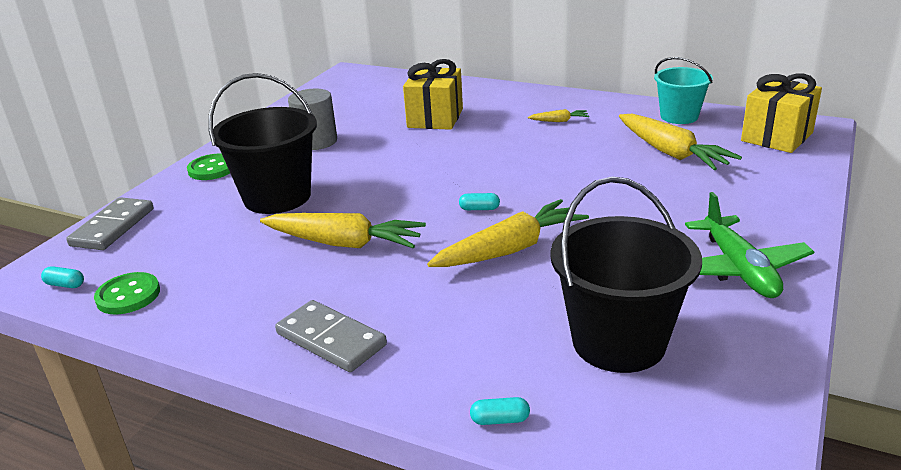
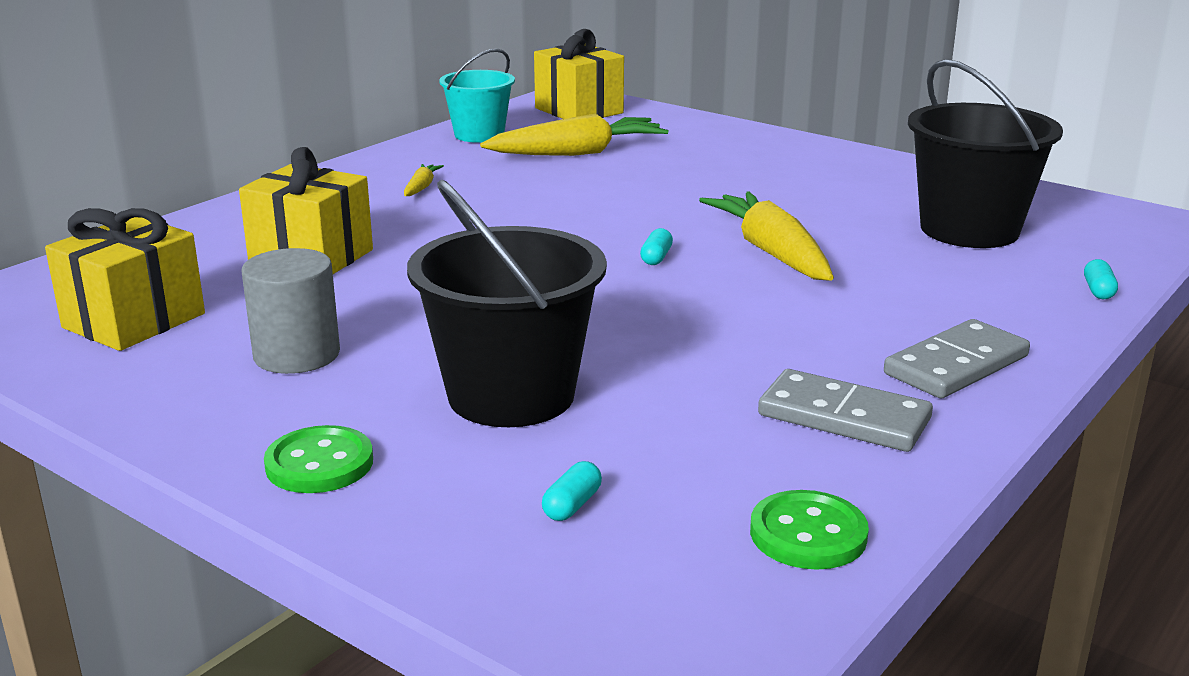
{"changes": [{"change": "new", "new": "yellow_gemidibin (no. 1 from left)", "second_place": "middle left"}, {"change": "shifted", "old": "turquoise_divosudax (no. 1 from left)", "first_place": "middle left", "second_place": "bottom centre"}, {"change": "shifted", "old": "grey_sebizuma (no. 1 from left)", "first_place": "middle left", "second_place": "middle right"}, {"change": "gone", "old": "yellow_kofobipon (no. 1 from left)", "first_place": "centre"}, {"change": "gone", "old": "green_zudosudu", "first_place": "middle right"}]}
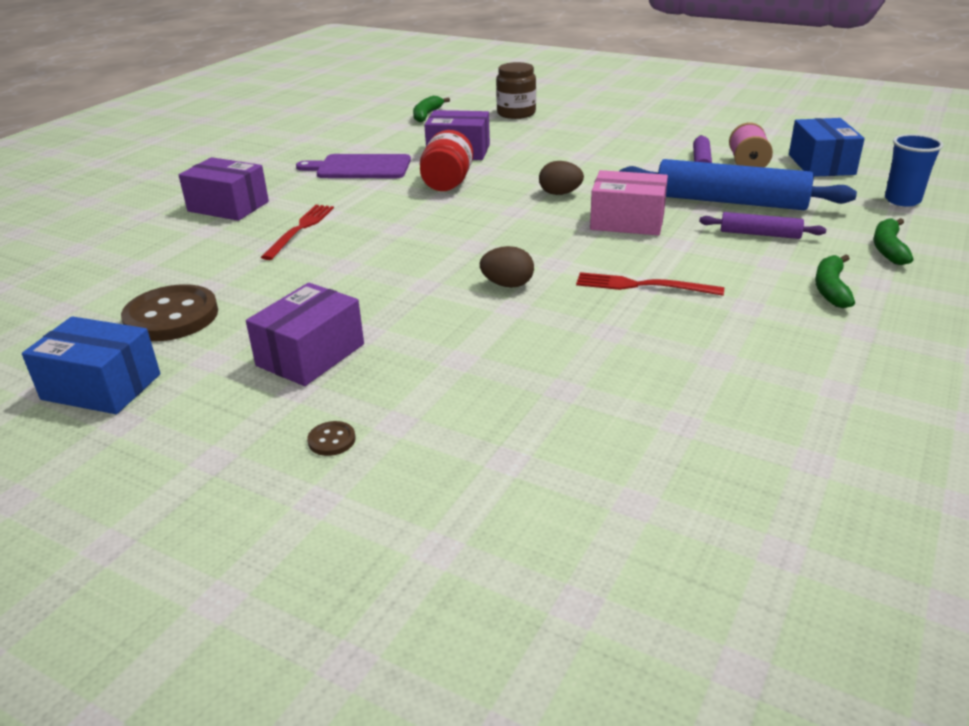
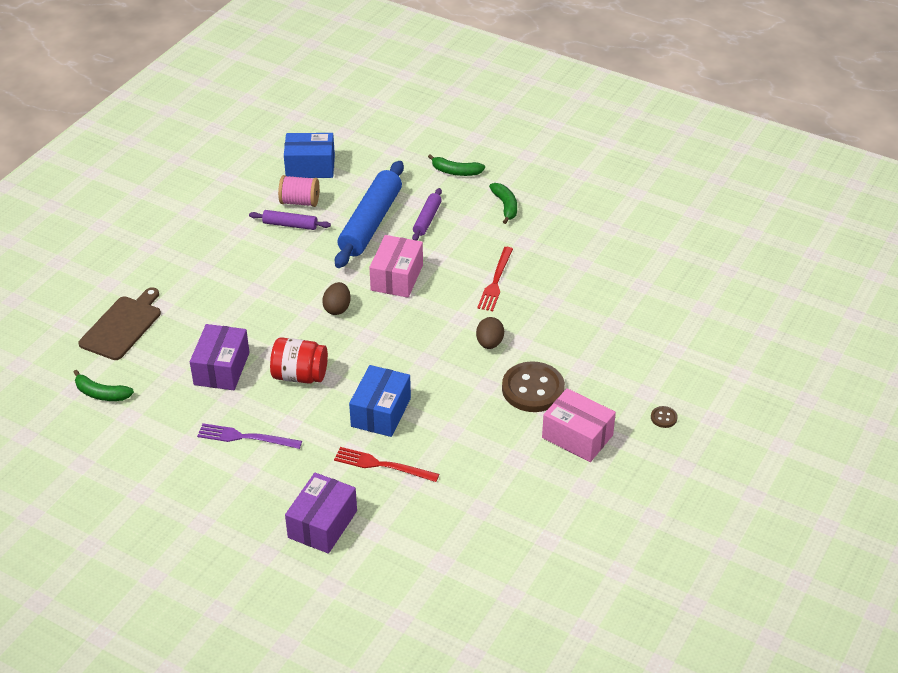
{"changes": [{"change": "swapped", "old": "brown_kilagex", "new": "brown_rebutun", "first_place": "top centre", "second_place": "middle left"}, {"change": "swapped", "old": "purple_rebutun", "new": "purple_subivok", "first_place": "top centre", "second_place": "middle left"}, {"change": "shifted", "old": "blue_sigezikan (no. 1 from left in the first image)", "new": "blue_sigezikan (no. 2 from left)", "first_place": "middle left", "second_place": "centre"}, {"change": "rotated", "old": "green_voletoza (no. 2 from left in the first image)", "first_place": "middle right", "second_place": "top centre", "degrees": -120}, {"change": "shifted", "old": "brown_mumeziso (no. 1 from left)", "first_place": "middle left", "second_place": "centre"}, {"change": "repainted", "old": "purple_sigezikan (no. 2 from left)", "new": "pink_sigezikan (no. 2 from left)", "first_place": "middle left", "second_place": "centre"}, {"change": "gone", "old": "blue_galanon", "first_place": "top right"}]}
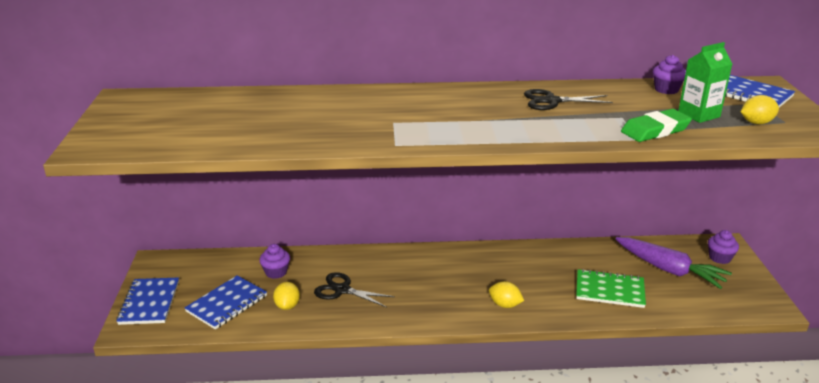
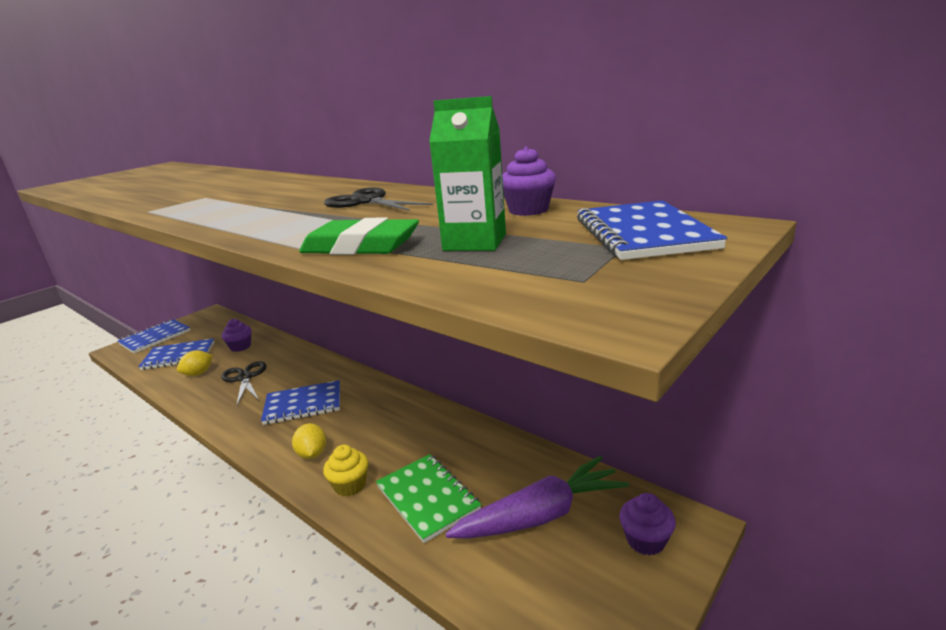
{"changes": [{"change": "new", "new": "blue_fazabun (no. 3 from left)", "second_place": "middle left"}, {"change": "new", "new": "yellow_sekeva", "second_place": "bottom centre"}, {"change": "rotated", "old": "purple_kofobipon", "first_place": "bottom right", "second_place": "bottom centre", "degrees": -105}, {"change": "gone", "old": "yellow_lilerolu (no. 3 from left)", "first_place": "top right"}]}
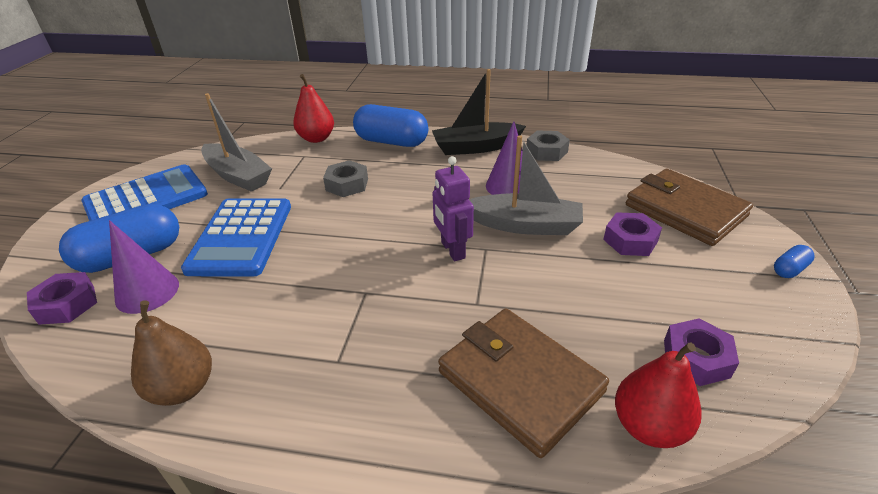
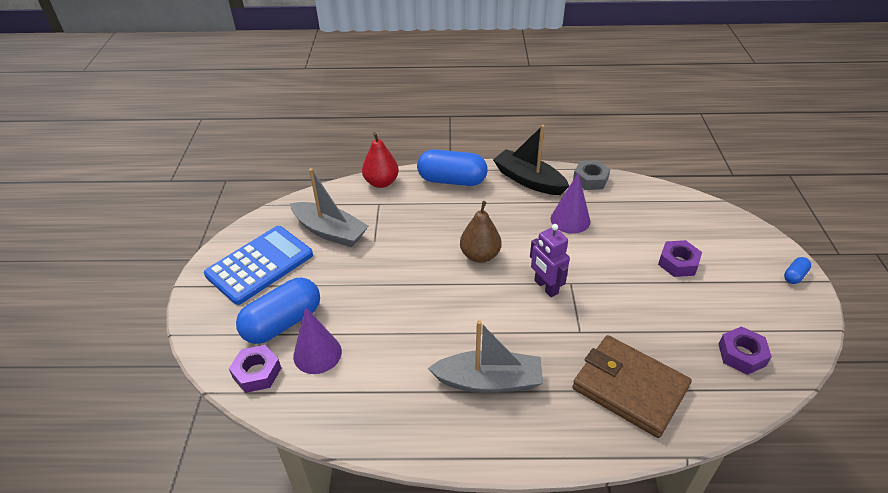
{"changes": [{"change": "shifted", "old": "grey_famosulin (no. 2 from left)", "first_place": "centre", "second_place": "bottom centre"}, {"change": "shifted", "old": "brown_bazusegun", "first_place": "bottom left", "second_place": "centre"}, {"change": "rotated", "old": "black_famosulin", "first_place": "top centre", "second_place": "top centre", "degrees": 60}, {"change": "gone", "old": "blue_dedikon (no. 2 from left)", "first_place": "middle left"}, {"change": "gone", "old": "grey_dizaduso (no. 1 from left)", "first_place": "centre"}, {"change": "gone", "old": "red_bazusegun (no. 2 from left)", "first_place": "bottom right"}, {"change": "gone", "old": "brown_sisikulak (no. 2 from left)", "first_place": "middle right"}]}
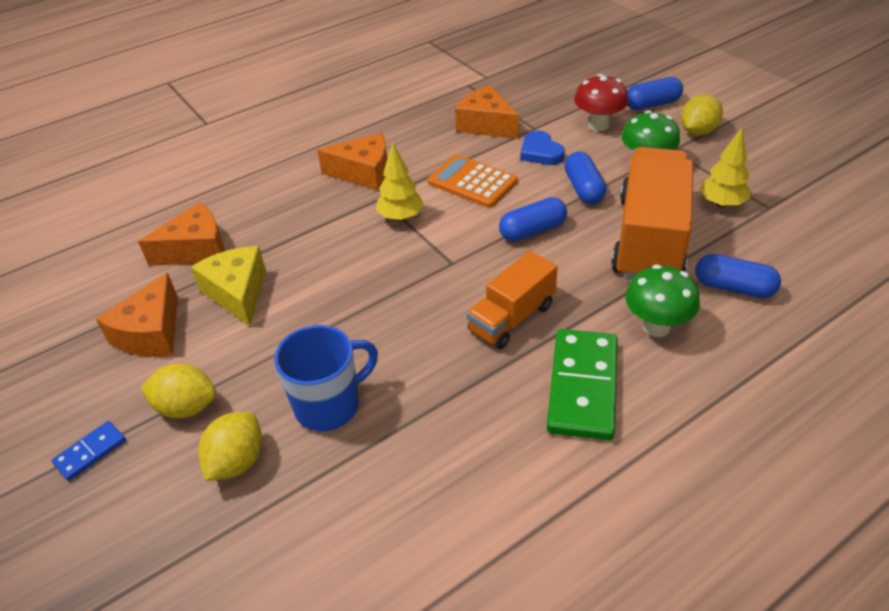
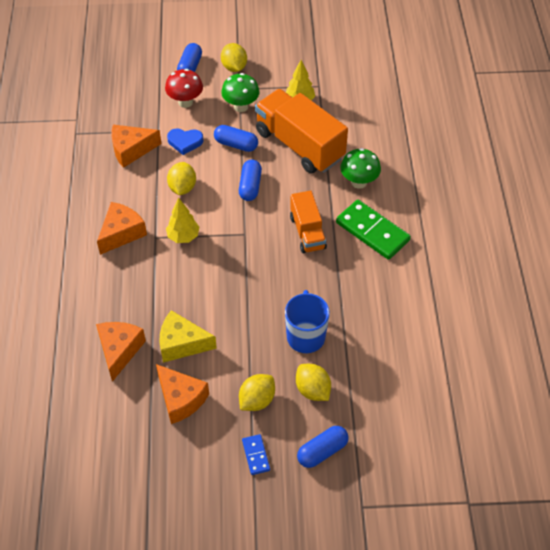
{"changes": [{"change": "swapped", "old": "orange_dedikon", "new": "yellow_lilerolu (no. 1 from left)", "first_place": "top centre", "second_place": "top left"}, {"change": "shifted", "old": "blue_divosudax (no. 4 from left)", "first_place": "middle right", "second_place": "bottom centre"}]}
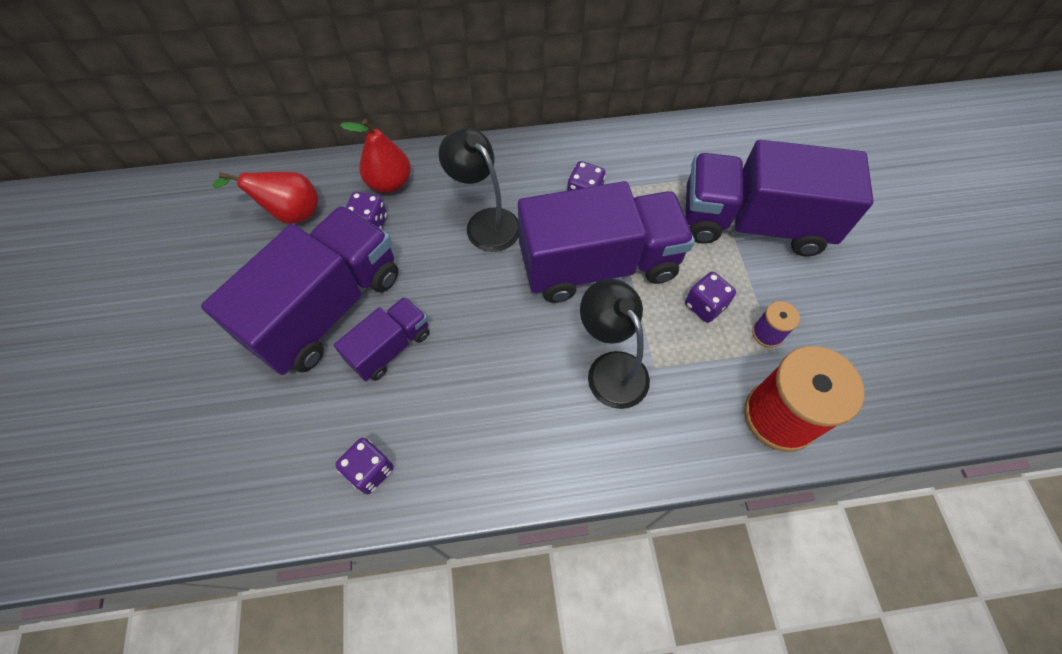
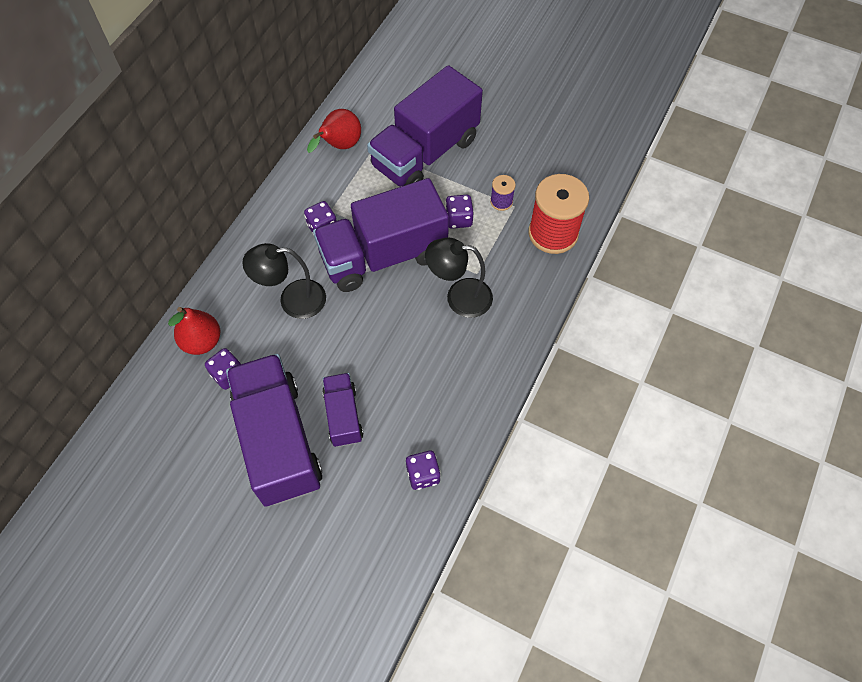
{"changes": [{"change": "shifted", "old": "red_bazusegun (no. 1 from left in the first image)", "new": "red_bazusegun (no. 2 from left)", "first_place": "top left", "second_place": "top centre"}, {"change": "rotated", "old": "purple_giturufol (no. 3 from left)", "first_place": "centre", "second_place": "centre", "degrees": -135}]}
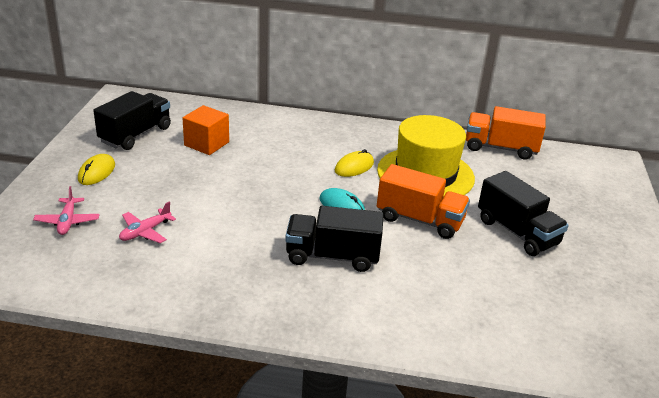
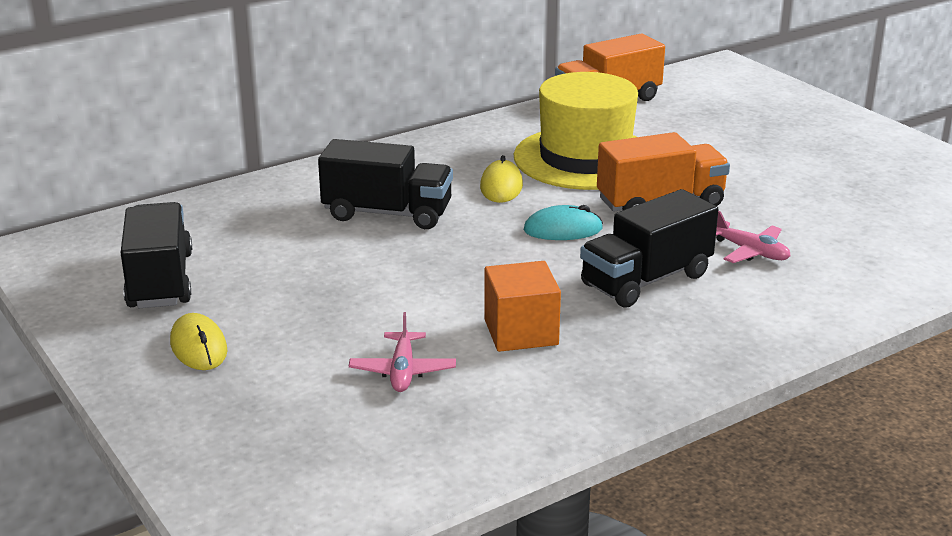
{"changes": [{"change": "shifted", "old": "black_giturufol (no. 3 from left in the first image)", "new": "black_giturufol (no. 2 from left)", "first_place": "middle right", "second_place": "centre"}, {"change": "shifted", "old": "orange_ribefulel", "first_place": "top left", "second_place": "centre"}, {"change": "shifted", "old": "pink_zudosudu (no. 1 from left in the first image)", "new": "pink_zudosudu (no. 2 from left)", "first_place": "middle left", "second_place": "middle right"}]}
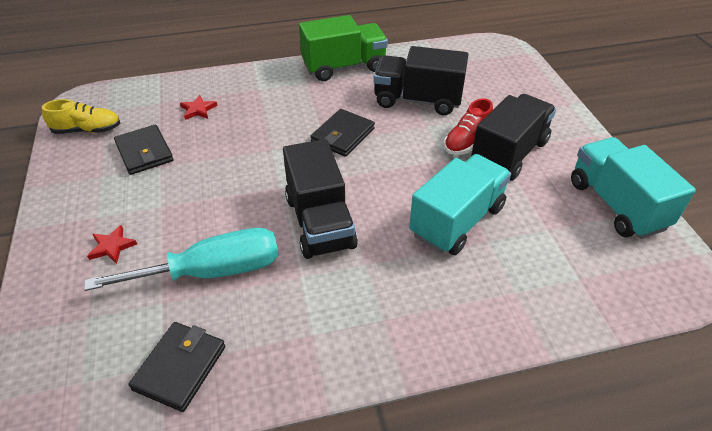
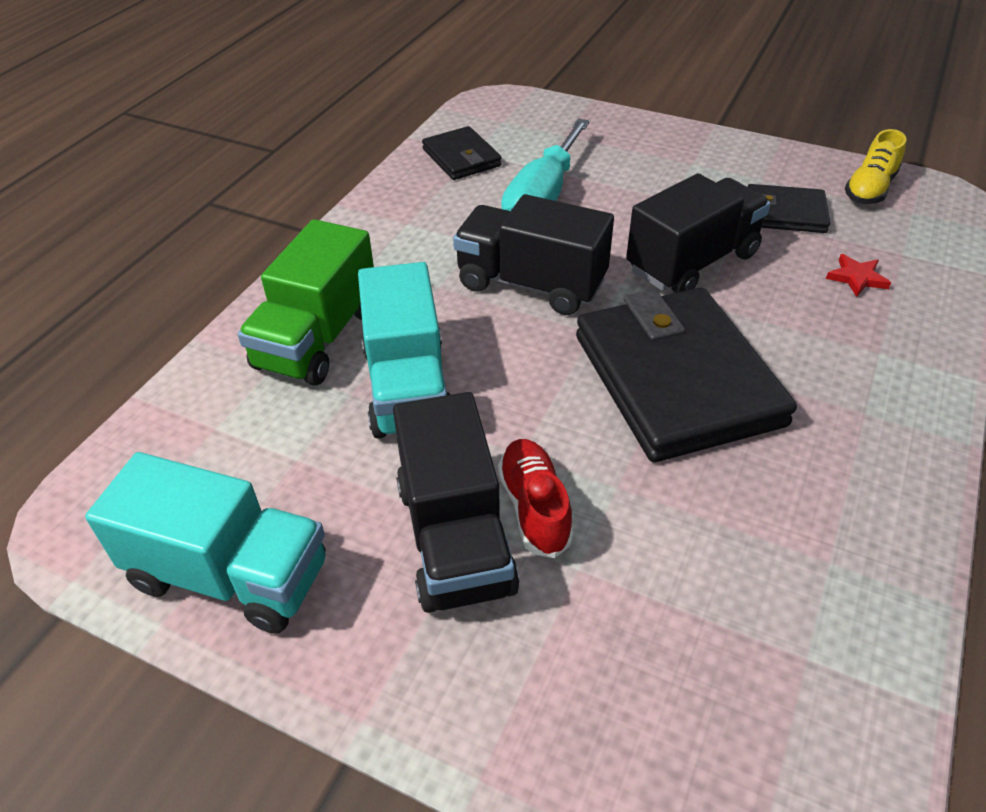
{"changes": [{"change": "shifted", "old": "green_giturufol", "first_place": "top centre", "second_place": "middle left"}, {"change": "scaled", "old": "black_sisikulak (no. 3 from left in the first image)", "first_place": "top centre", "second_place": "middle right", "factor": 1.98}, {"change": "shifted", "old": "black_giturufol (no. 2 from left in the first image)", "new": "black_giturufol (no. 3 from left)", "first_place": "top centre", "second_place": "top right"}, {"change": "gone", "old": "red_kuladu (no. 1 from left)", "first_place": "middle left"}]}
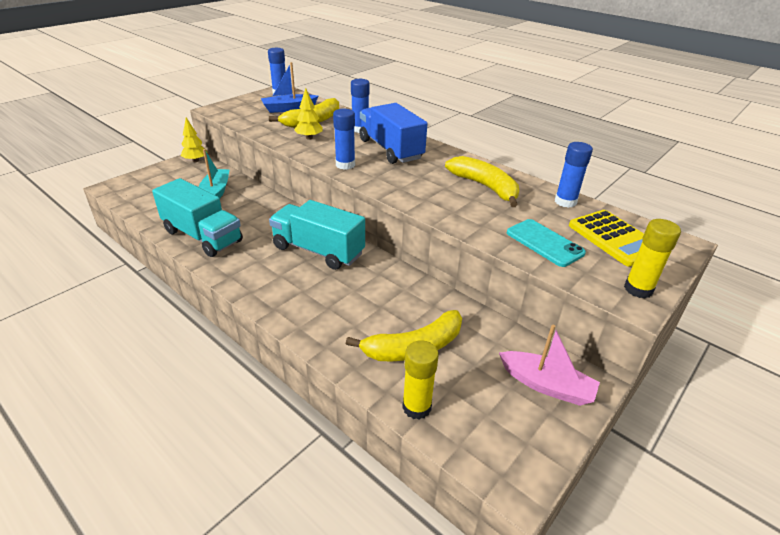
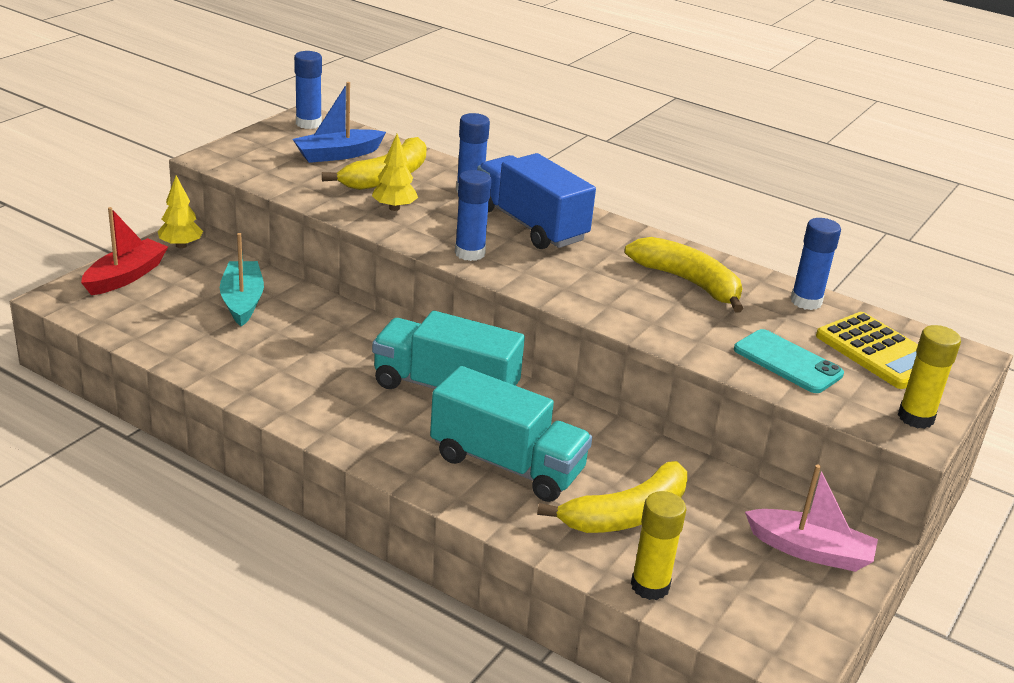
{"changes": [{"change": "new", "new": "red_famosulin", "second_place": "middle left"}, {"change": "shifted", "old": "turquoise_giturufol (no. 1 from left in the first image)", "new": "turquoise_giturufol (no. 2 from left)", "first_place": "middle left", "second_place": "centre"}]}
